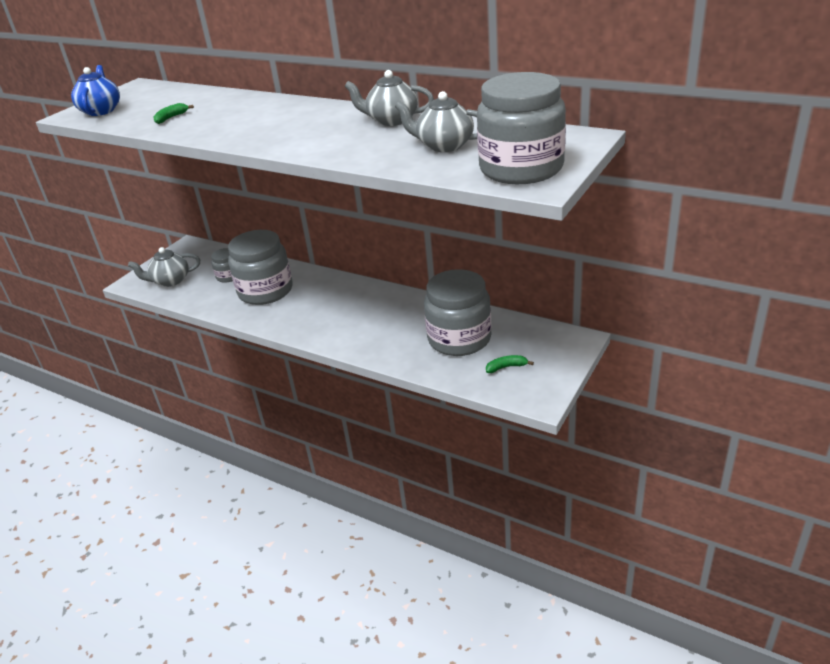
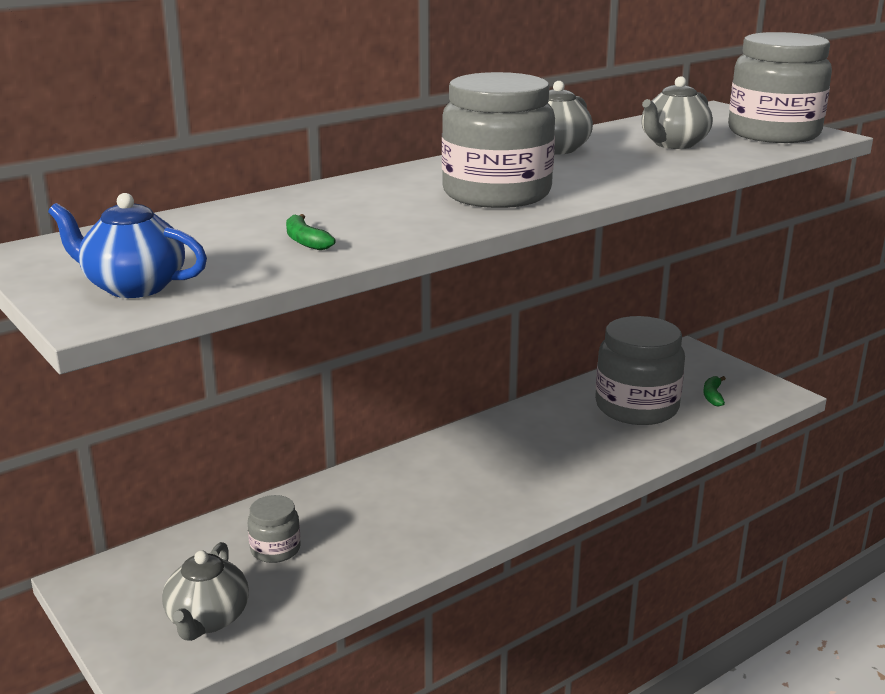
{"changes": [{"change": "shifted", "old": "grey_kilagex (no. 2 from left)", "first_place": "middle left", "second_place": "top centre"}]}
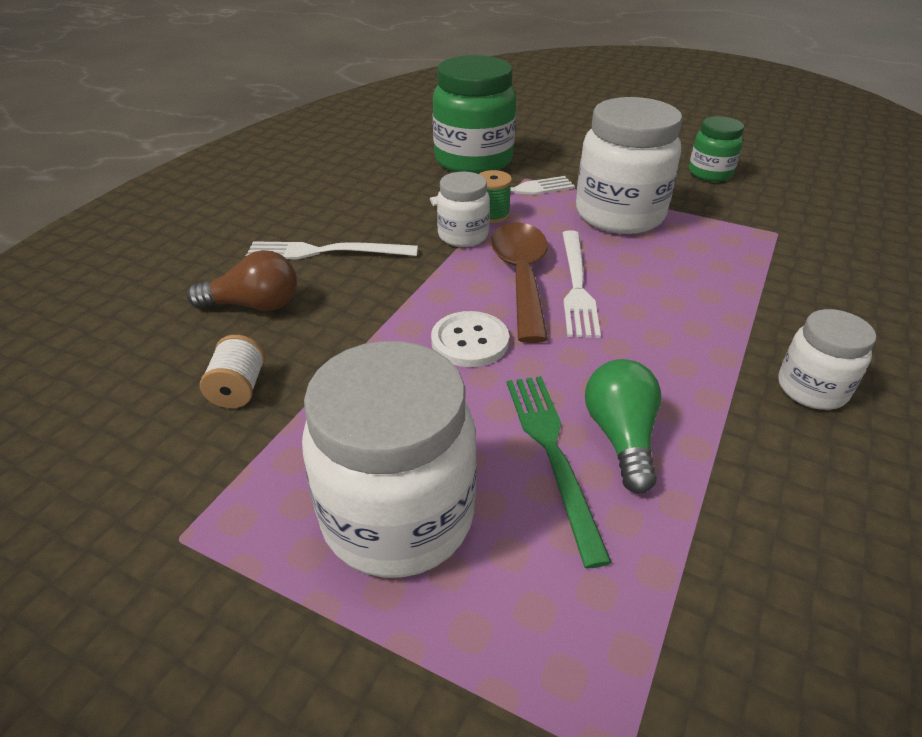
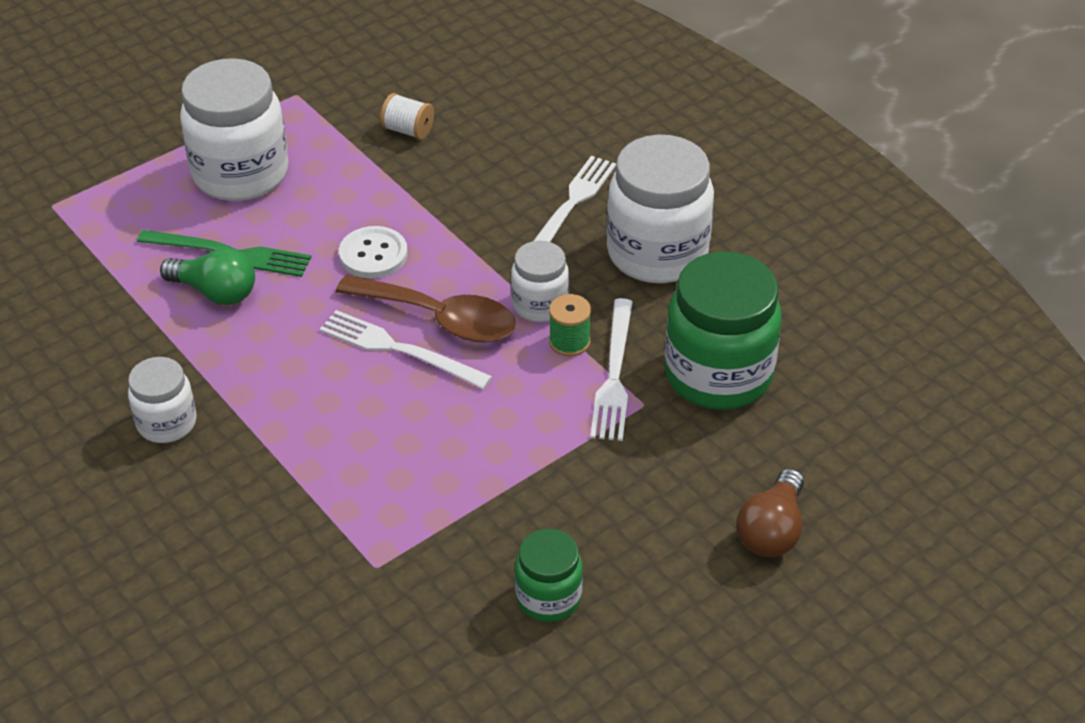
{"changes": [{"change": "shifted", "old": "white_kilagex (no. 3 from left in the first image)", "new": "white_kilagex (no. 4 from left)", "first_place": "top right", "second_place": "top centre"}, {"change": "shifted", "old": "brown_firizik", "first_place": "middle left", "second_place": "bottom right"}]}
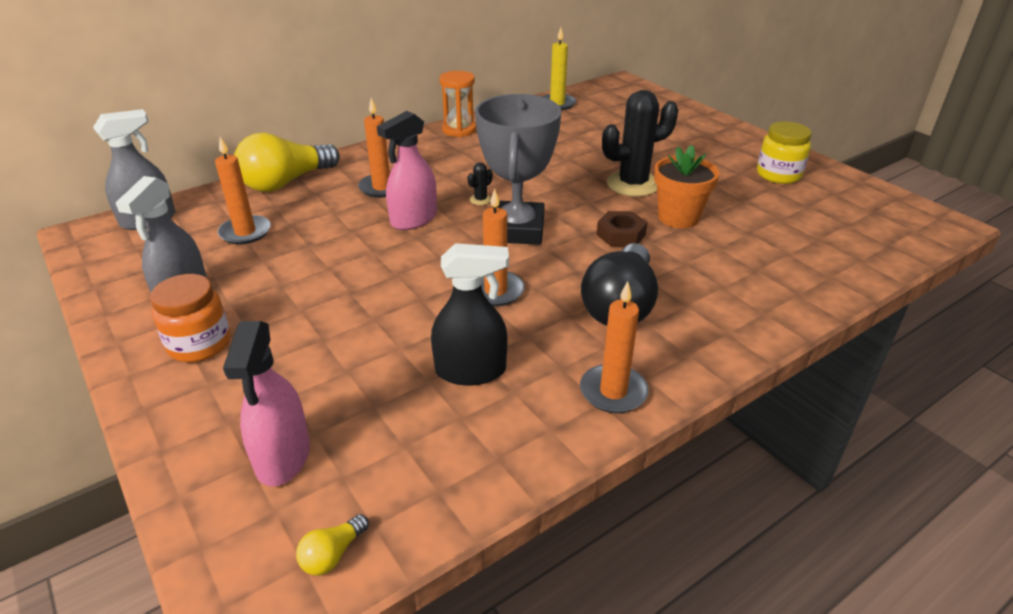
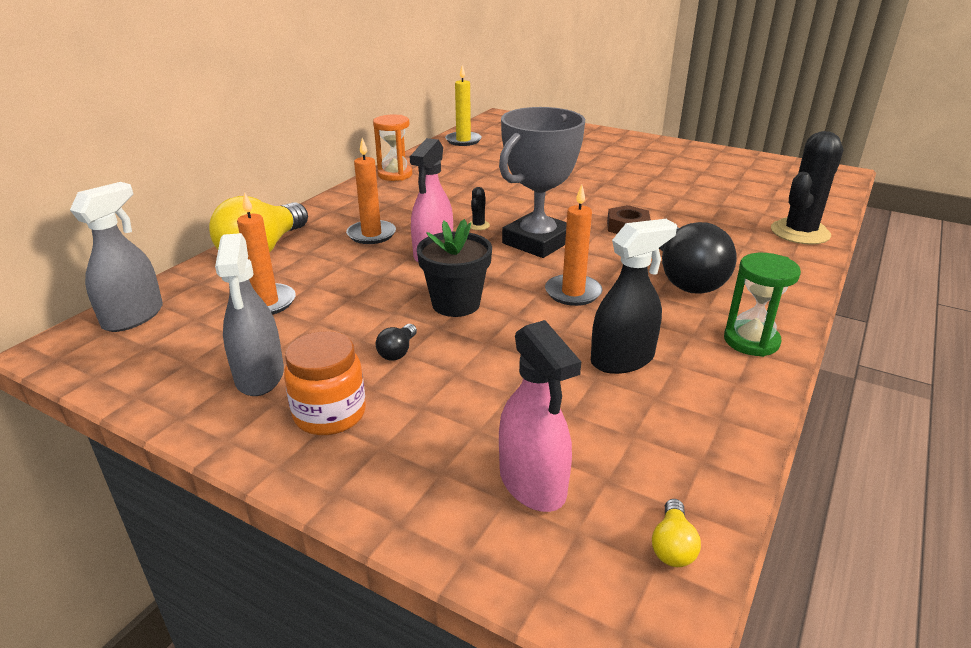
{"changes": [{"change": "new", "new": "black_firizik (no. 1 from left)", "second_place": "centre"}, {"change": "new", "new": "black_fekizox", "second_place": "centre"}, {"change": "rotated", "old": "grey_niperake", "first_place": "top centre", "second_place": "top centre", "degrees": 60}, {"change": "swapped", "old": "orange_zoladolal (no. 4 from left)", "new": "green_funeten", "first_place": "centre", "second_place": "middle right"}, {"change": "shifted", "old": "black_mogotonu (no. 2 from left)", "first_place": "top centre", "second_place": "top right"}, {"change": "gone", "old": "orange_fekizox", "first_place": "top right"}, {"change": "gone", "old": "yellow_kilagex", "first_place": "top right"}]}
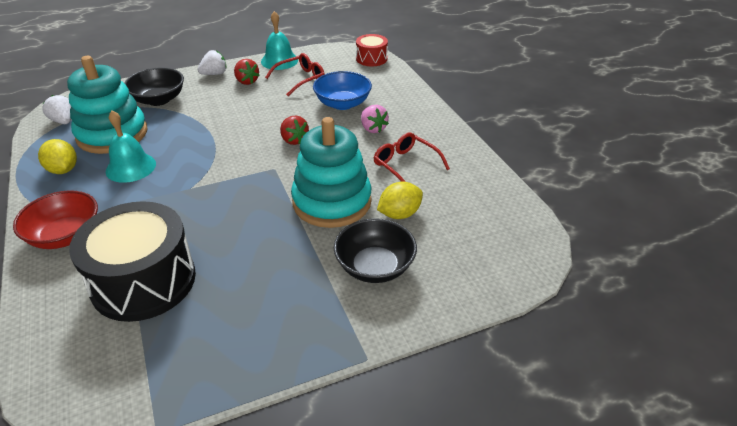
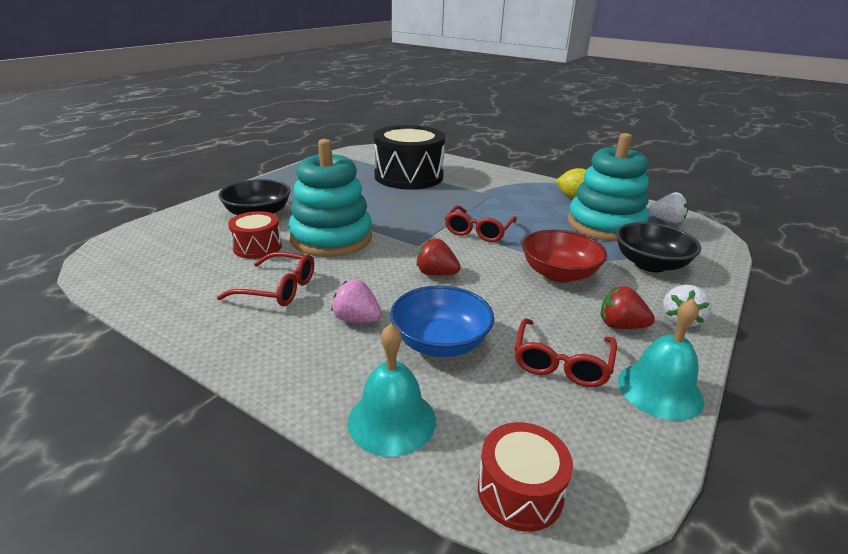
{"changes": [{"change": "swapped", "old": "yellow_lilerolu (no. 2 from left)", "new": "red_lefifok (no. 1 from left)", "first_place": "centre", "second_place": "middle left"}, {"change": "shifted", "old": "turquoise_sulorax (no. 1 from left)", "first_place": "middle left", "second_place": "bottom centre"}, {"change": "new", "new": "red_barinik (no. 2 from left)", "second_place": "centre"}, {"change": "shifted", "old": "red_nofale", "first_place": "middle left", "second_place": "centre"}]}
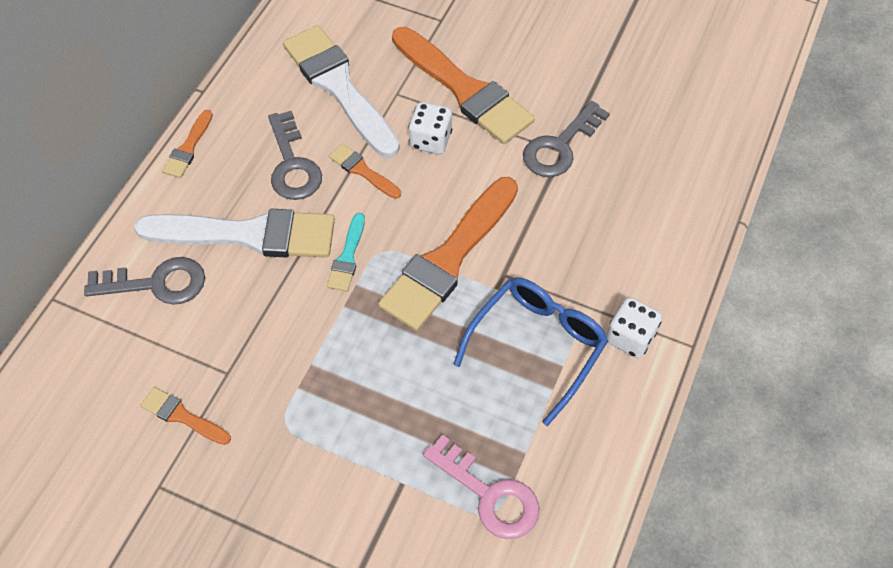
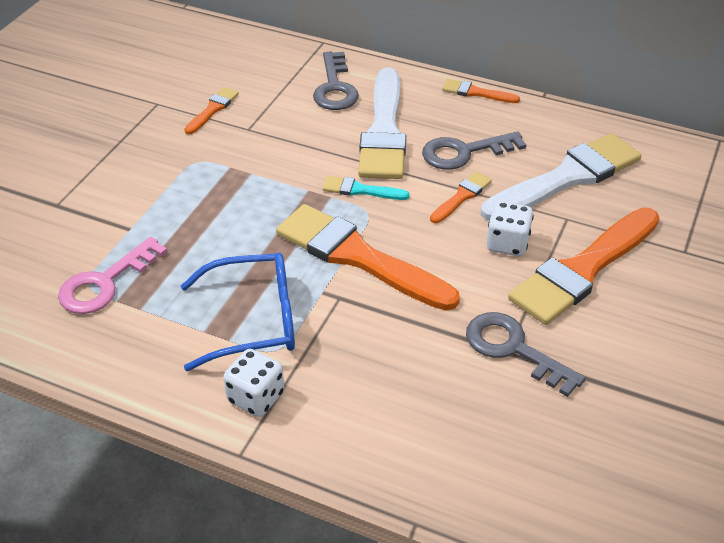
{"changes": [{"change": "rotated", "old": "blue_barinik", "first_place": "centre", "second_place": "middle left", "degrees": -45}]}
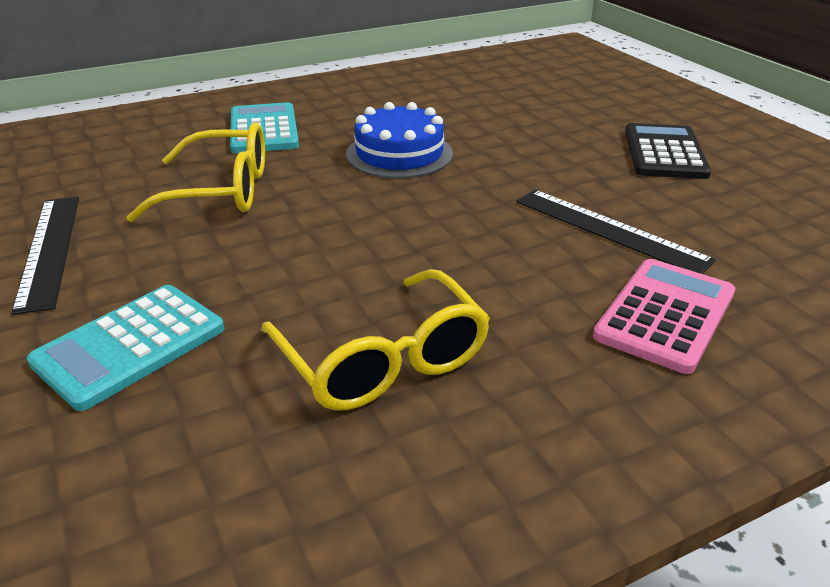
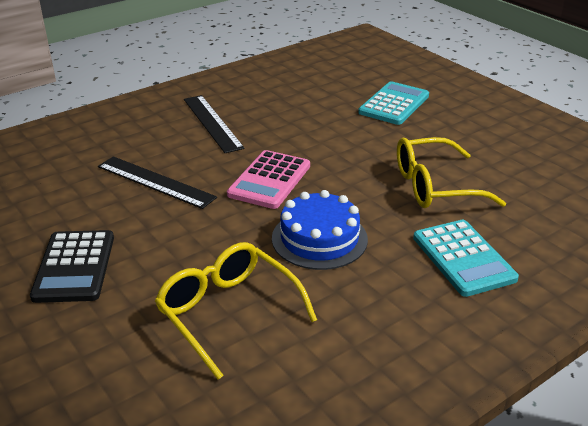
{"changes": [{"change": "shifted", "old": "yellow_barinik (no. 2 from left in the first image)", "new": "yellow_barinik (no. 1 from left)", "first_place": "centre", "second_place": "bottom centre"}, {"change": "shifted", "old": "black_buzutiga (no. 1 from left in the first image)", "new": "black_buzutiga (no. 2 from left)", "first_place": "middle left", "second_place": "top centre"}, {"change": "shifted", "old": "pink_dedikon", "first_place": "middle right", "second_place": "centre"}]}
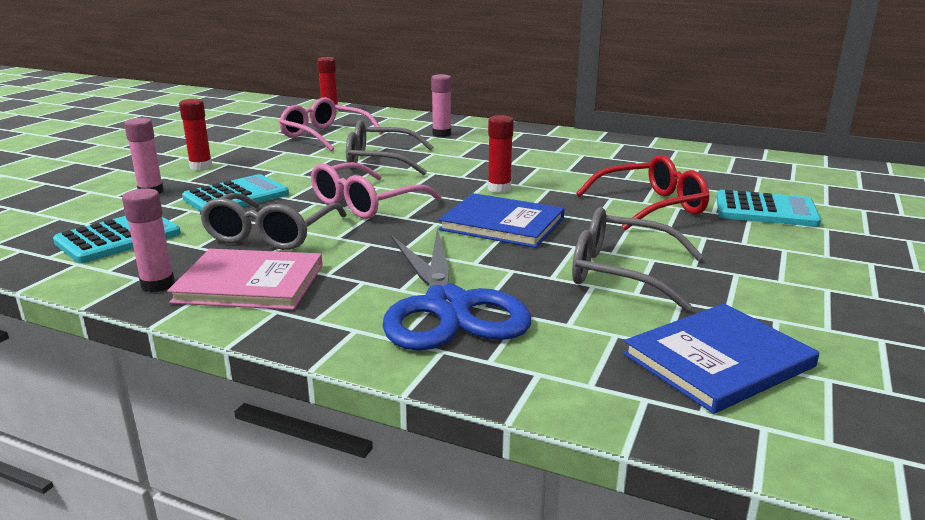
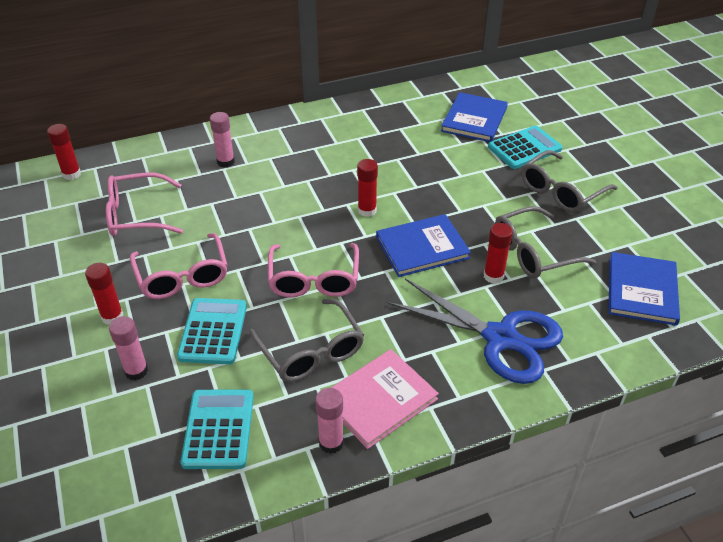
{"changes": [{"change": "new", "new": "pink_barinik (no. 2 from left)", "second_place": "middle left"}, {"change": "new", "new": "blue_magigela (no. 2 from left)", "second_place": "top centre"}, {"change": "new", "new": "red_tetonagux (no. 4 from left)", "second_place": "middle right"}, {"change": "shifted", "old": "grey_barinik (no. 2 from left in the first image)", "new": "grey_barinik (no. 3 from left)", "first_place": "top centre", "second_place": "middle right"}, {"change": "gone", "old": "red_barinik", "first_place": "middle right"}]}
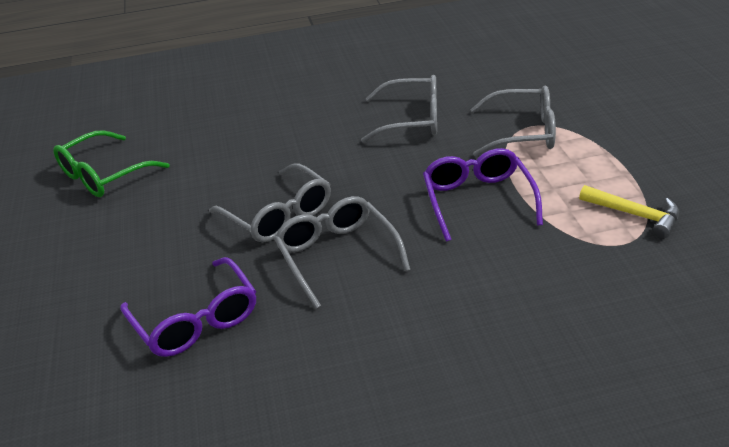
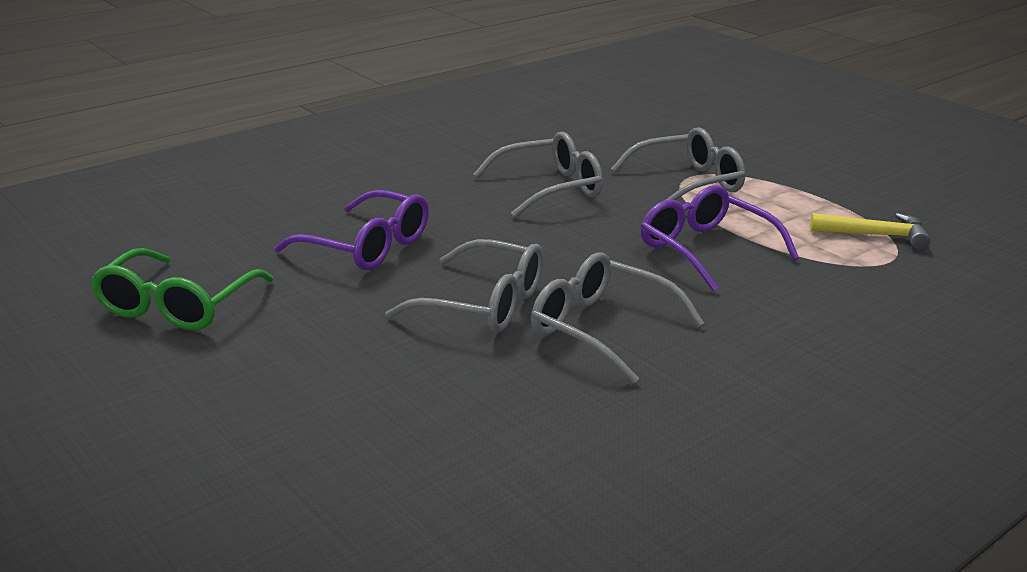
{"changes": [{"change": "shifted", "old": "purple_barinik (no. 1 from left)", "first_place": "bottom left", "second_place": "centre"}]}
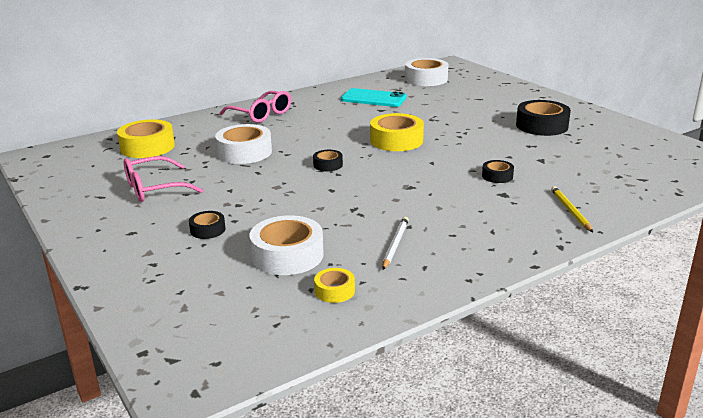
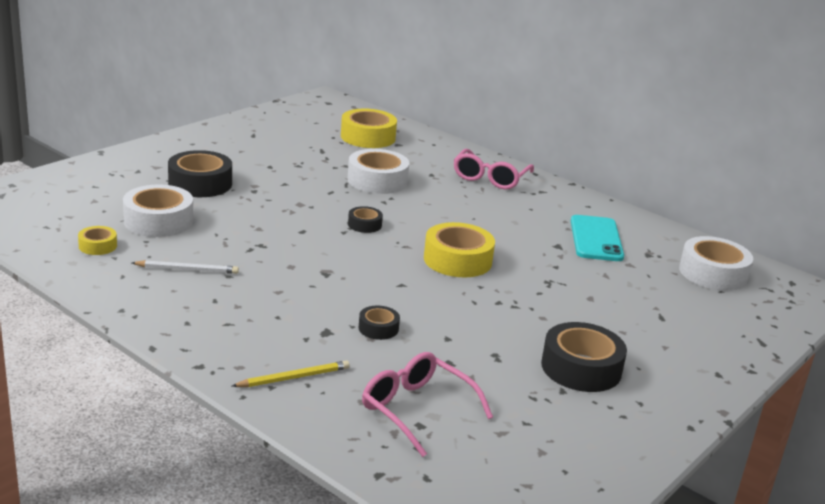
{"changes": [{"change": "scaled", "old": "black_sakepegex (no. 1 from left)", "first_place": "middle left", "second_place": "middle left", "factor": 1.93}, {"change": "shifted", "old": "pink_barinik (no. 1 from left)", "first_place": "middle left", "second_place": "bottom centre"}]}
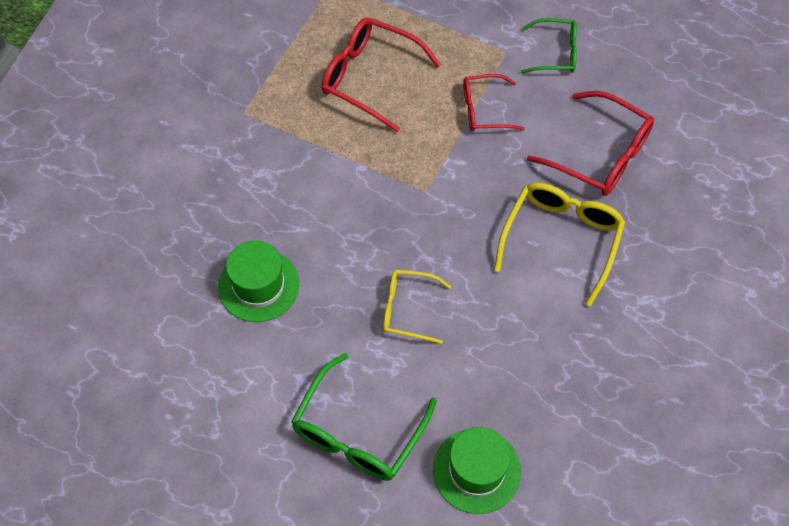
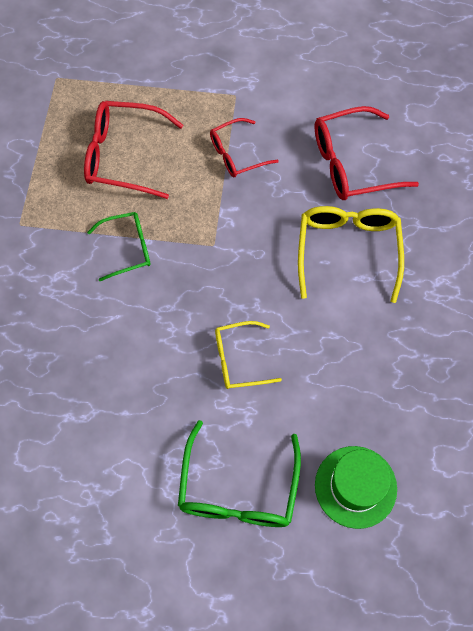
{"changes": [{"change": "shifted", "old": "green_barinik (no. 2 from left in the first image)", "new": "green_barinik (no. 1 from left)", "first_place": "top right", "second_place": "middle left"}, {"change": "rotated", "old": "red_barinik (no. 3 from left)", "first_place": "top right", "second_place": "top right", "degrees": 150}, {"change": "gone", "old": "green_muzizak (no. 1 from left)", "first_place": "middle left"}]}
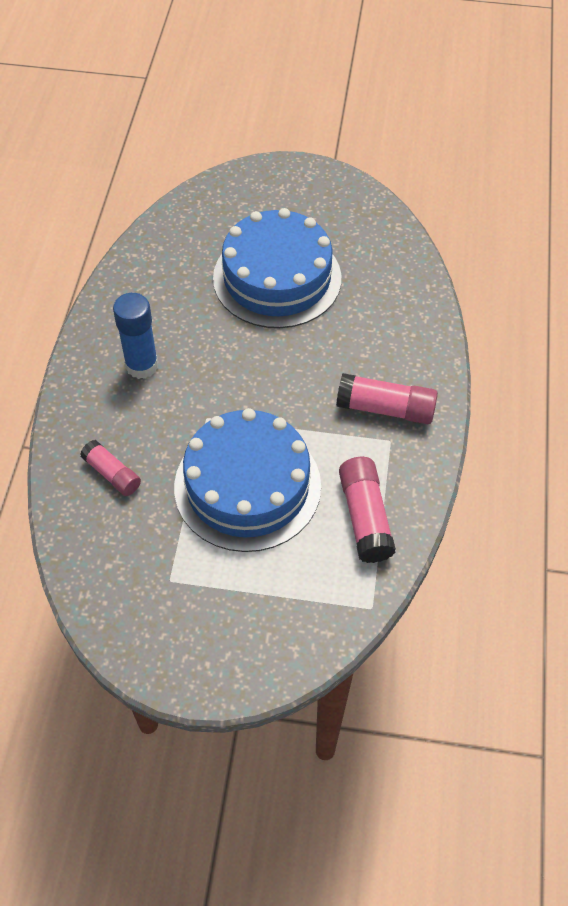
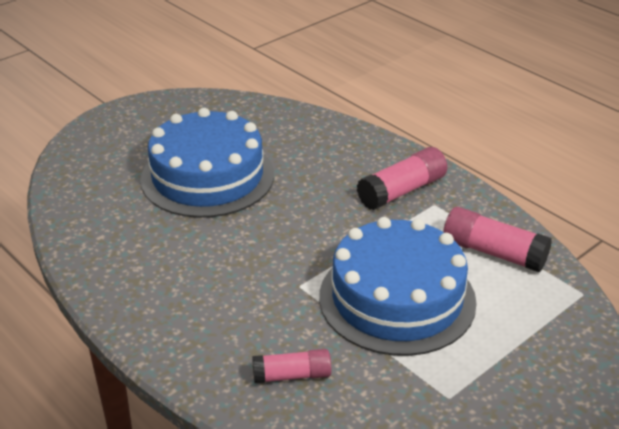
{"changes": [{"change": "gone", "old": "blue_tetonagux", "first_place": "middle left"}]}
